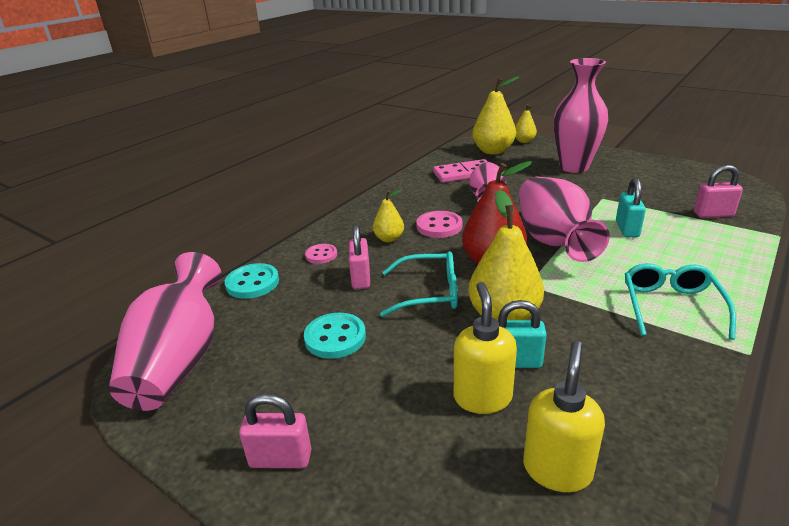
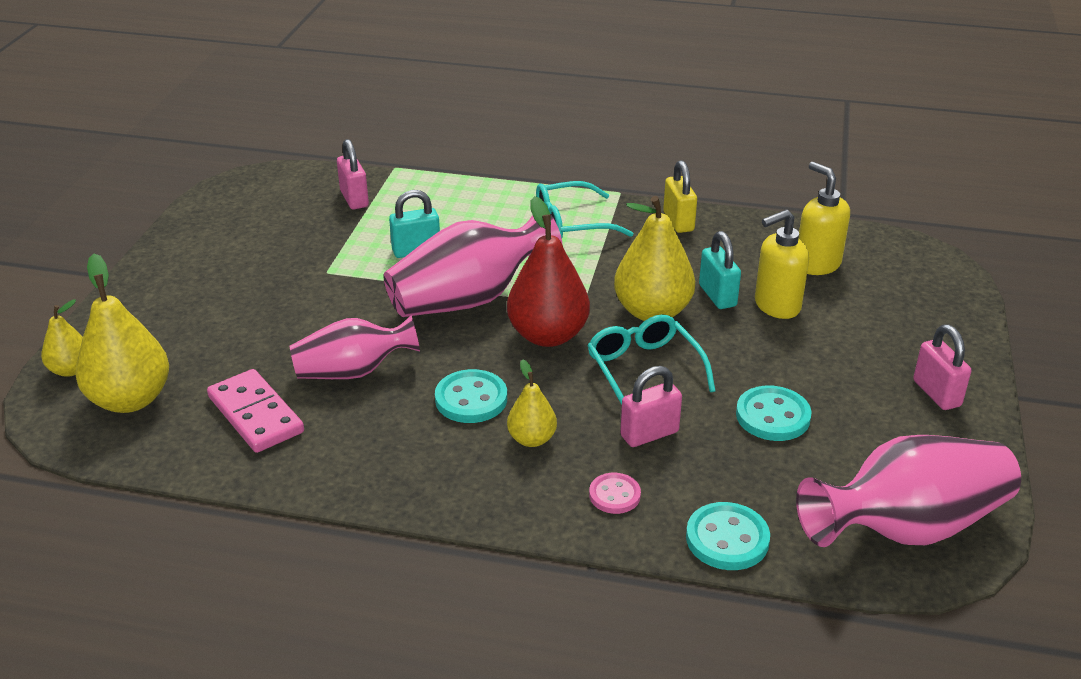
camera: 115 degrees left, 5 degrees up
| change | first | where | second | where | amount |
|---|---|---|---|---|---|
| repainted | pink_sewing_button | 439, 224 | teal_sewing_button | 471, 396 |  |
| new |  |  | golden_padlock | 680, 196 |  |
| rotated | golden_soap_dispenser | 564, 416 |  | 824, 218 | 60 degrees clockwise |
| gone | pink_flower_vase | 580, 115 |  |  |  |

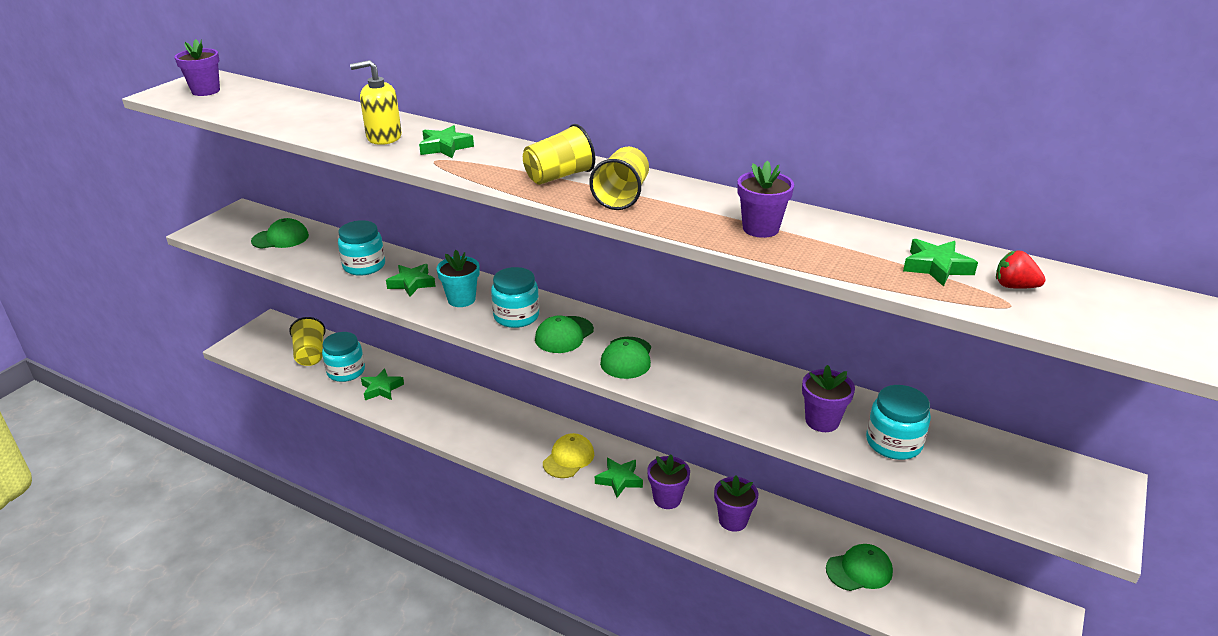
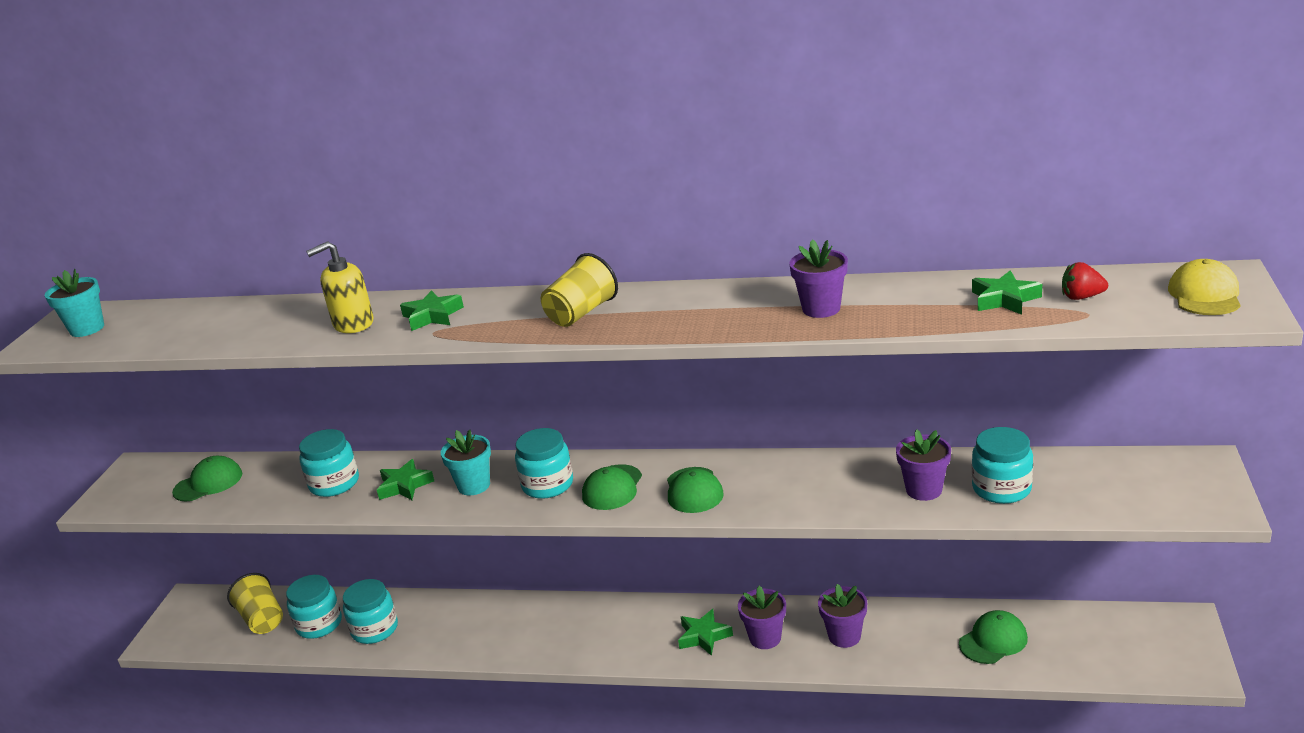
camera: 15 degrees left, 5 degrees down
| change | first | where | second | where | amount |
|---|---|---|---|---|---|
| repainted | purple_potted_plant | 197, 67 | teal_potted_plant | 74, 303 |  |
| swapped | emerald_star_shape | 382, 384 | teal_jam_jar | 370, 611 |  |
| shifted | golden_peaked_cap | 568, 455 |  | 1204, 287 |  |
| gone | golden_cup | 619, 178 |  |  |  |

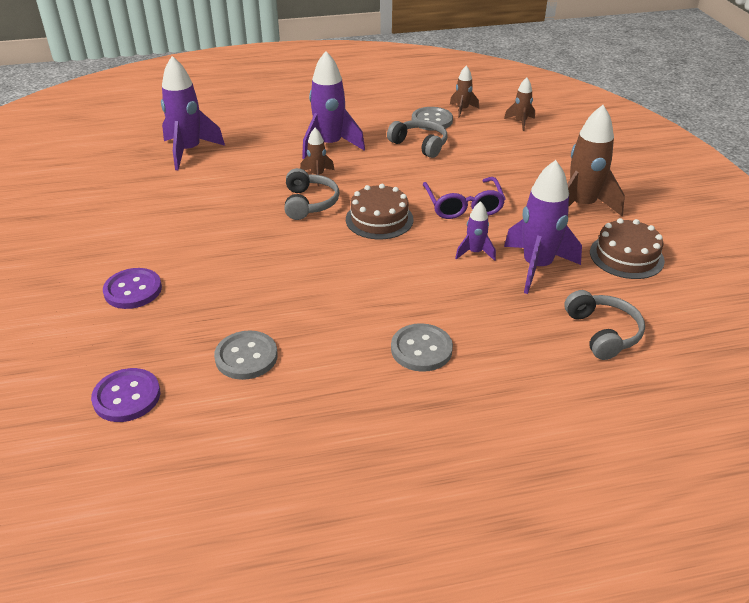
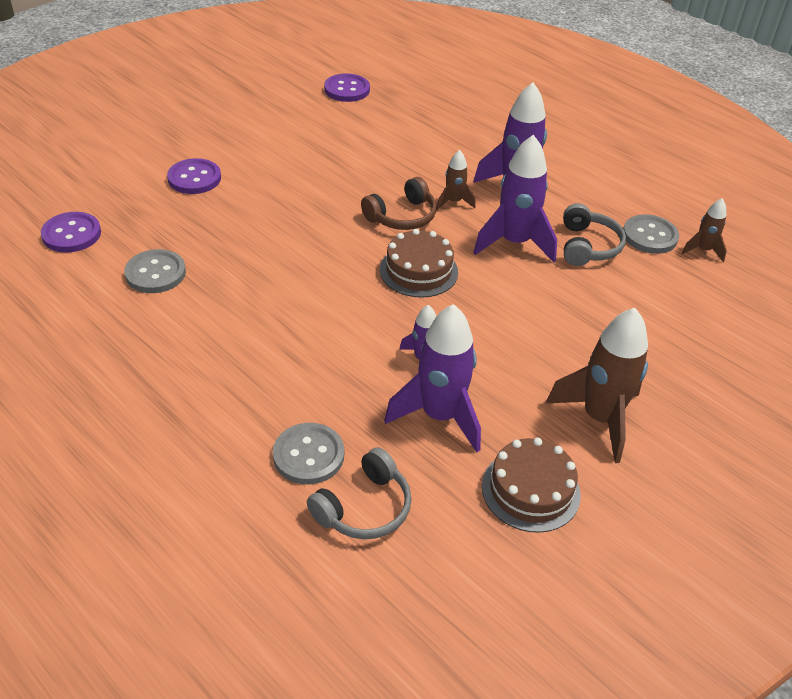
camera: 55 degrees right, 5 degrees up
| change | first | where | second | where | amount |
|---|---|---|---|---|---|
| shifted | ash-grey_sewing_button | 422, 347 |  | 308, 454 |  |
| new |  |  | purple_sewing_button | 347, 87 |  |
| repainted | ash-grey_over-ear_headphones | 311, 194 | dark_brown_over-ear_headphones | 398, 203 |  |
| shifted | purple_rocket | 193, 113 |  | 515, 198 |  |
| gone | purple_spectacles | 464, 198 |  |  |  |
| gone | dark_brown_rocket | 519, 104 |  |  |  |

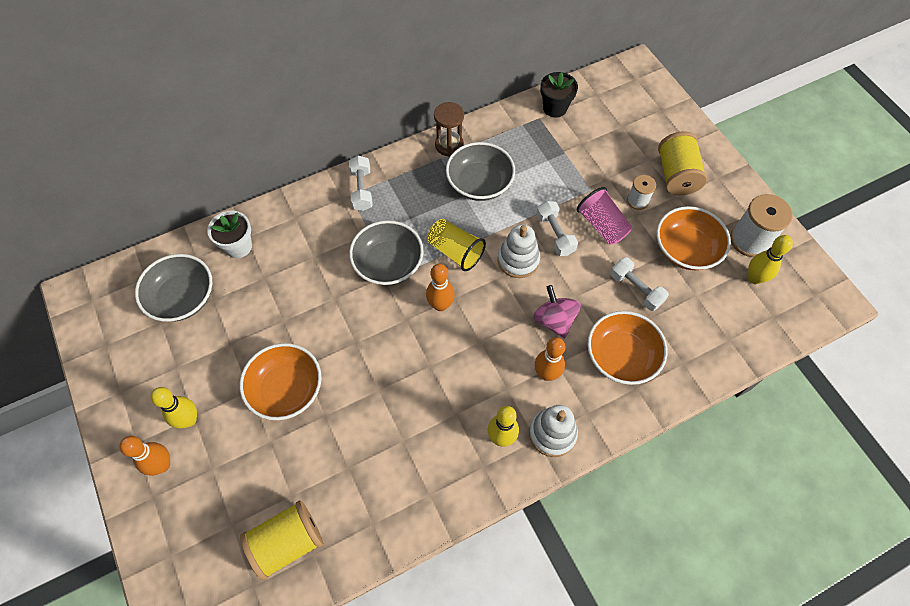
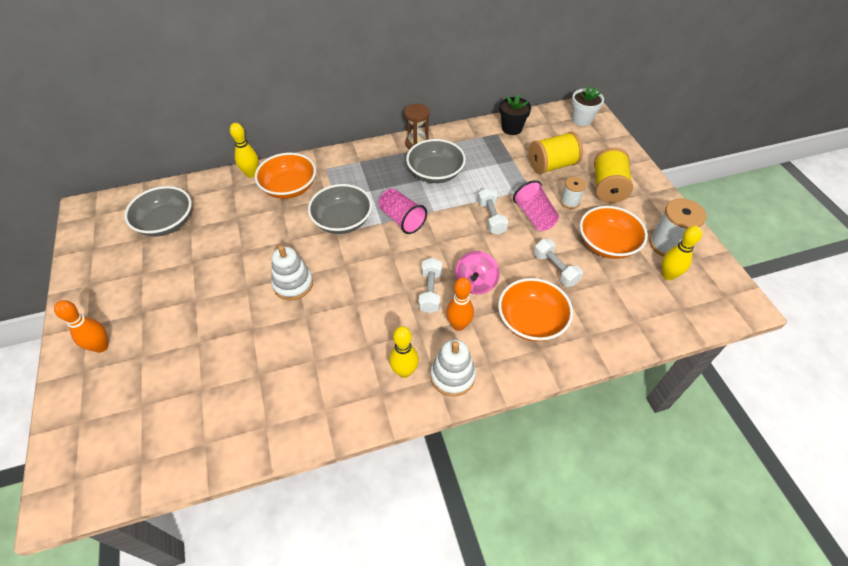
camera: 10 degrees right, 10 degrees down
| change | first | where | second | where | amount |
|---|---|---|---|---|---|
| shifted | golden_bowling_pin | 173, 408 |  | 244, 150 |  |
| shifted | bright_orange_deep_dish | 281, 381 |  | 285, 176 |  |
| shifted | white_ring_stacker | 519, 251 |  | 292, 272 |  |
| repainted | golden_cup | 457, 245 | pink_cup | 403, 211 |  |
| shifted | white_free_weight | 361, 183 |  | 430, 285 |  |
| rotated | pink_spinning_top | 557, 311 |  | 477, 272 | 150 degrees counterclockwise |
| shifted | golden_spool | 281, 540 |  | 556, 153 |  |
| shifted | white_potted_plant | 229, 234 |  | 588, 106 |  |
| gone | bright_orange_bowling_pin | 440, 287 |  |  |  |

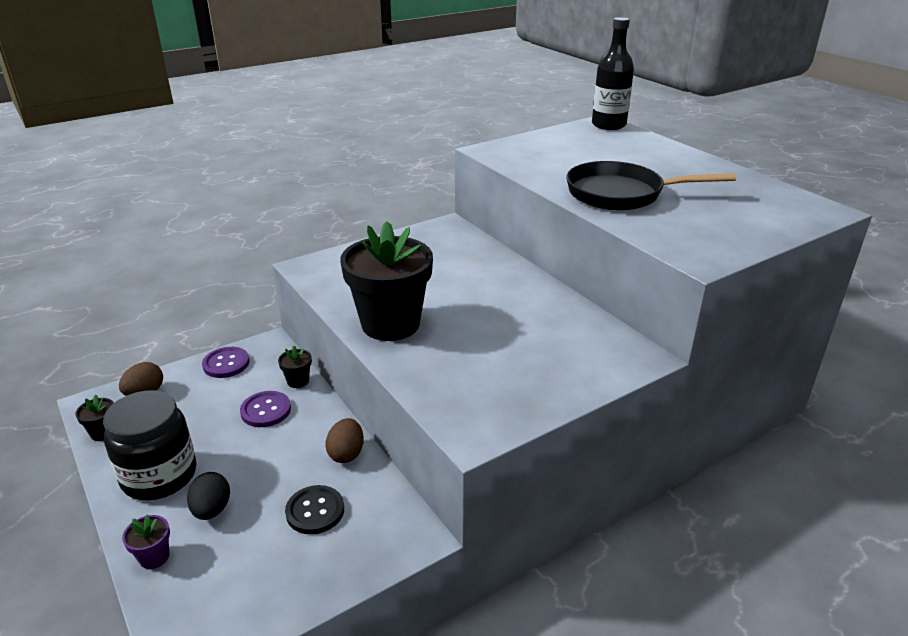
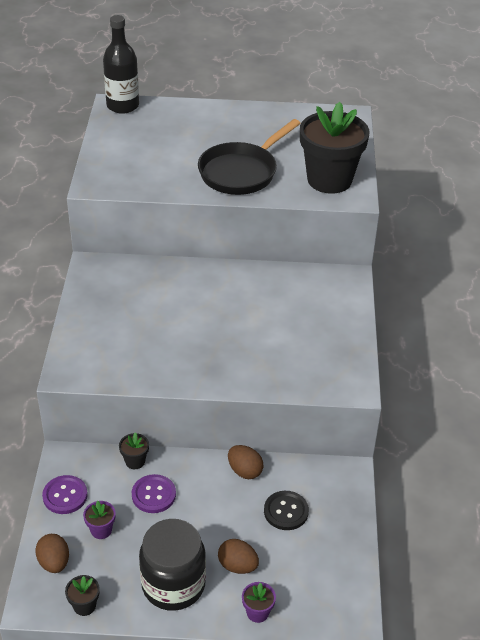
camera: 55 degrees left, 10 degrees up
| change | first | where | second | where | amount |
|---|---|---|---|---|---|
| new |  |  | purple_potted_plant | 99, 520 |  |
| repainted | ebony_toy_egg | 208, 496 | dark_brown_toy_egg | 238, 556 |  |
| shifted | ebony_potted_plant | 386, 281 |  | 334, 148 |  |

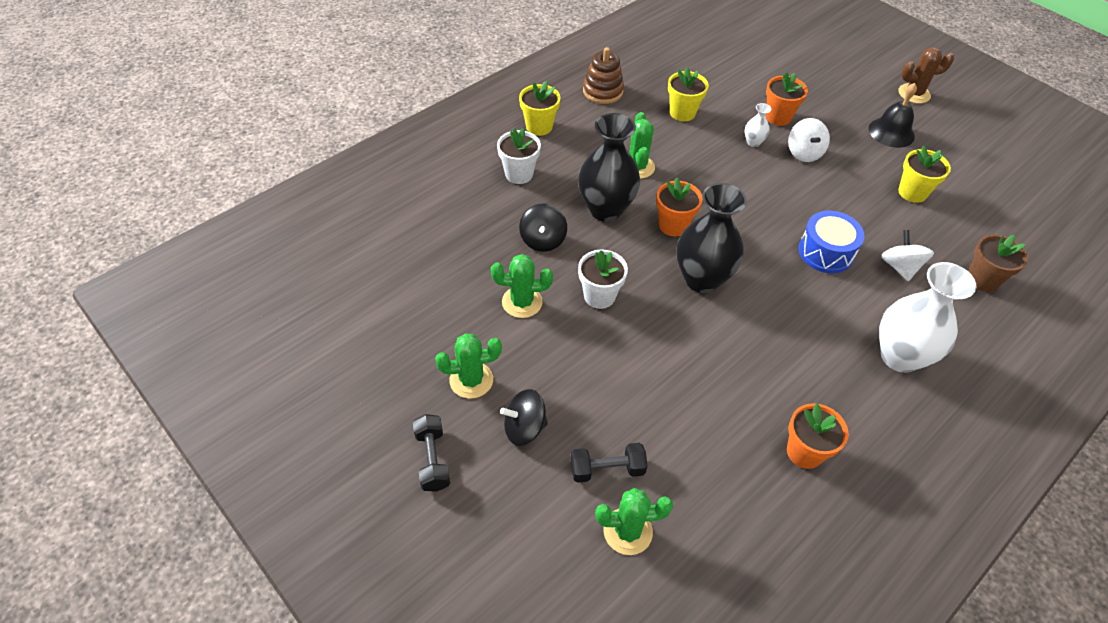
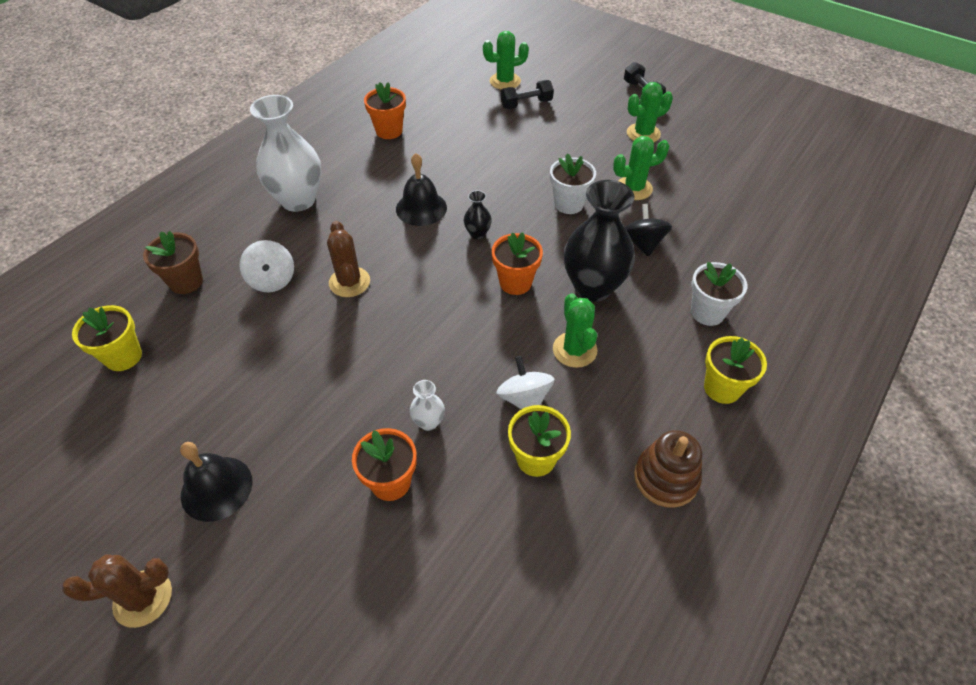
camera: 170 degrees right, 0 degrees up
| change | first | where | second | where | amount |
|---|---|---|---|---|---|
| shifted | golden_potted_plant | 924, 174 |  | 107, 338 |  |
| swapped | blue_snare_drum | 831, 242 | dark_brown_cactus | 348, 259 |  |
| new |  |  | ebony_hand_bell | 421, 189 |  |
| scaled | ebony_flower_vase | 711, 238 |  | 478, 214 | x0.44 |
| shifted | white_spinning_top | 809, 140 |  | 526, 382 |  |
| gone | ebony_spinning_top | 524, 417 |  |  |  |

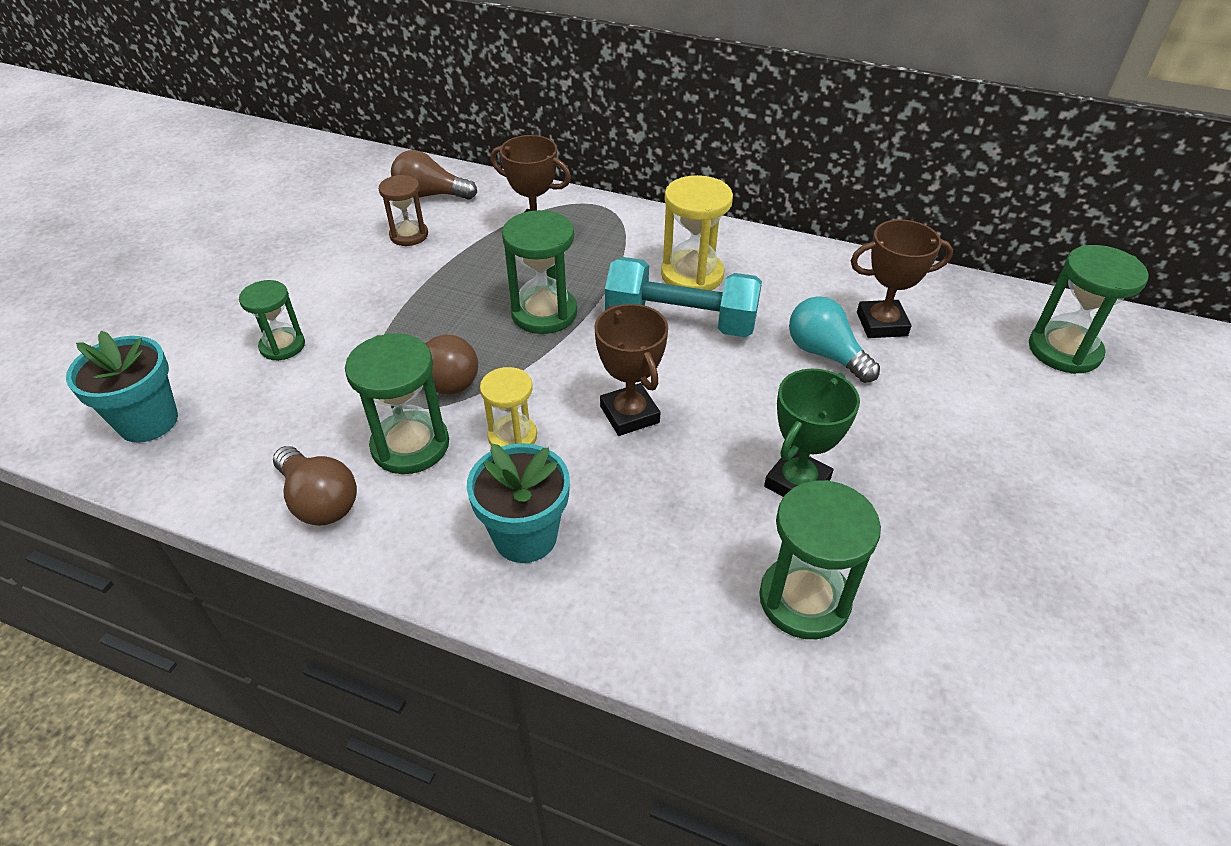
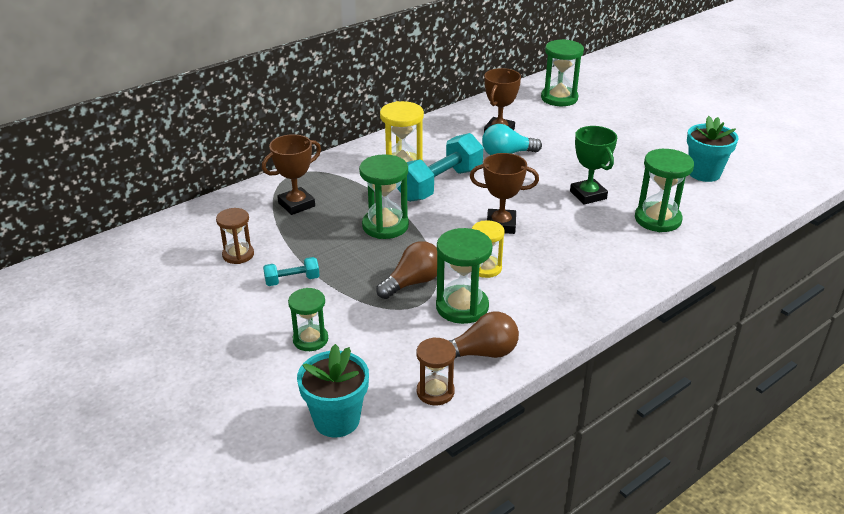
camera: 60 degrees left, 10 degrees down
| change | first | where | second | where | amount |
|---|---|---|---|---|---|
| new |  |  | teal_free_weight | 291, 271 |  |
| new |  |  | dark_brown_sand_timer | 436, 371 |  |
| shifted | teal_potted_plant | 518, 503 |  | 713, 149 |  |
| gone | dark_brown_light_bulb | 434, 175 |  |  |  |

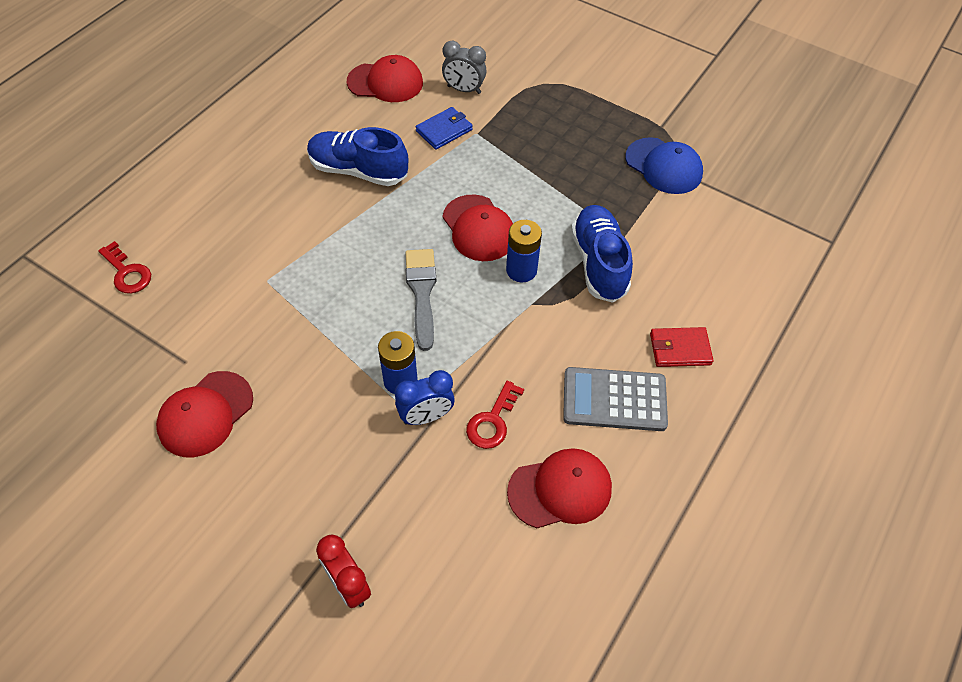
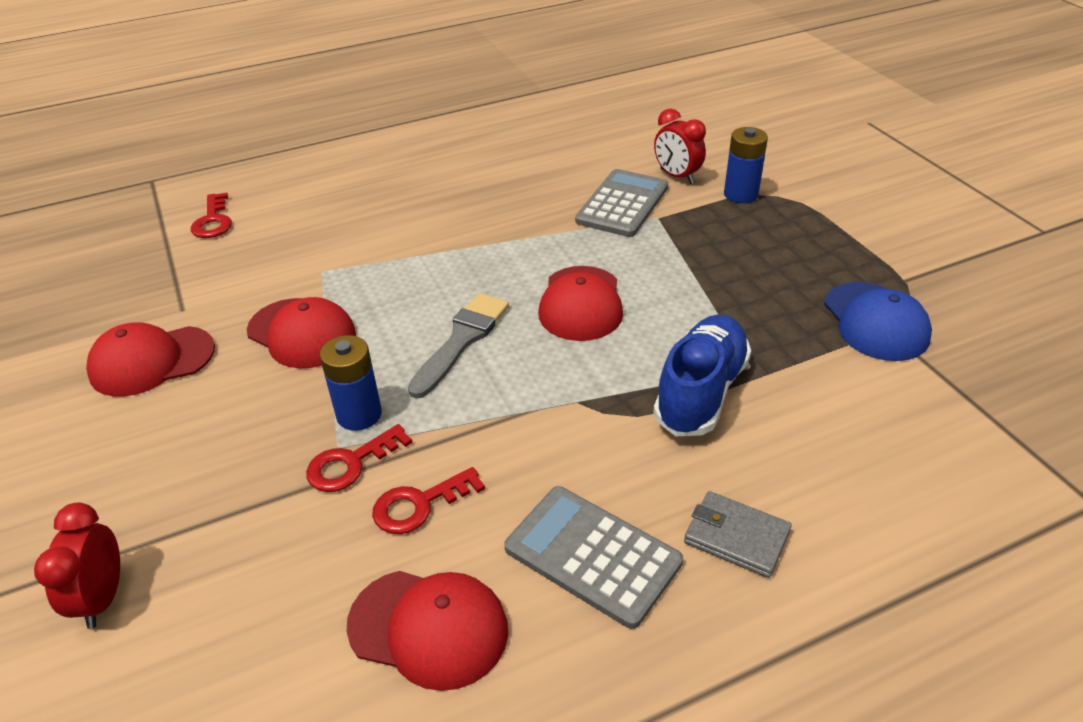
camera: 35 degrees right, 15 degrees down
| change | first | where | second | where | amount |
|---|---|---|---|---|---|
| shifted | crimson_peaked_cap | 385, 78 |  | 301, 332 |  |
| swapped | blue_clock | 425, 397 | crimson_latchkey | 359, 458 |  |
| swapped | blue_billfold | 444, 128 | ash-grey_adding_machine | 621, 203 |  |
| repainted | ash-grey_clock | 464, 67 | crimson_clock | 680, 146 |  |
| repainted | crimson_billfold | 682, 347 | ash-grey_billfold | 738, 534 |  |
| shifted | blue_AA_battery | 524, 251 |  | 746, 165 |  |
| gone | blue_lace-up_shoe | 357, 156 |  |  |  |

